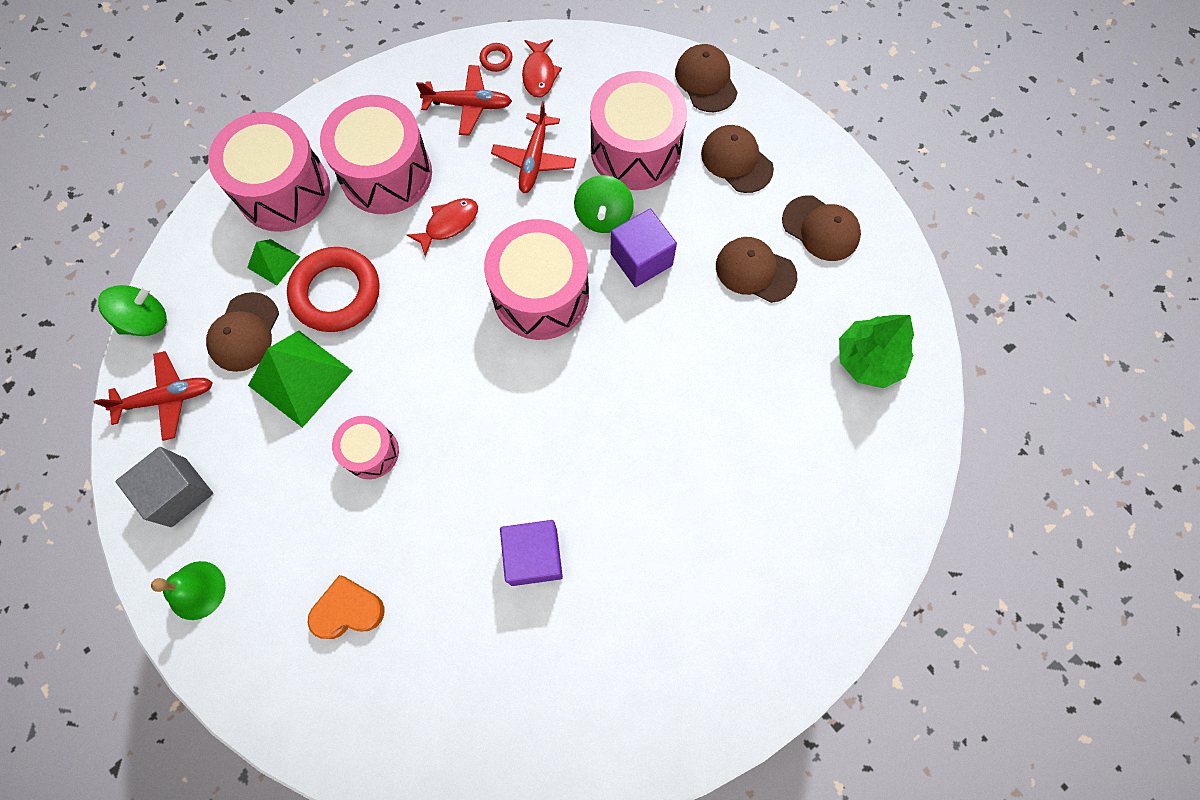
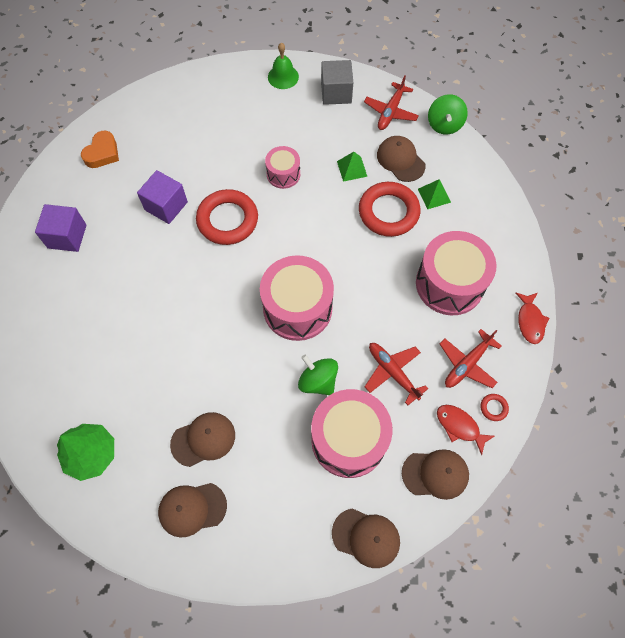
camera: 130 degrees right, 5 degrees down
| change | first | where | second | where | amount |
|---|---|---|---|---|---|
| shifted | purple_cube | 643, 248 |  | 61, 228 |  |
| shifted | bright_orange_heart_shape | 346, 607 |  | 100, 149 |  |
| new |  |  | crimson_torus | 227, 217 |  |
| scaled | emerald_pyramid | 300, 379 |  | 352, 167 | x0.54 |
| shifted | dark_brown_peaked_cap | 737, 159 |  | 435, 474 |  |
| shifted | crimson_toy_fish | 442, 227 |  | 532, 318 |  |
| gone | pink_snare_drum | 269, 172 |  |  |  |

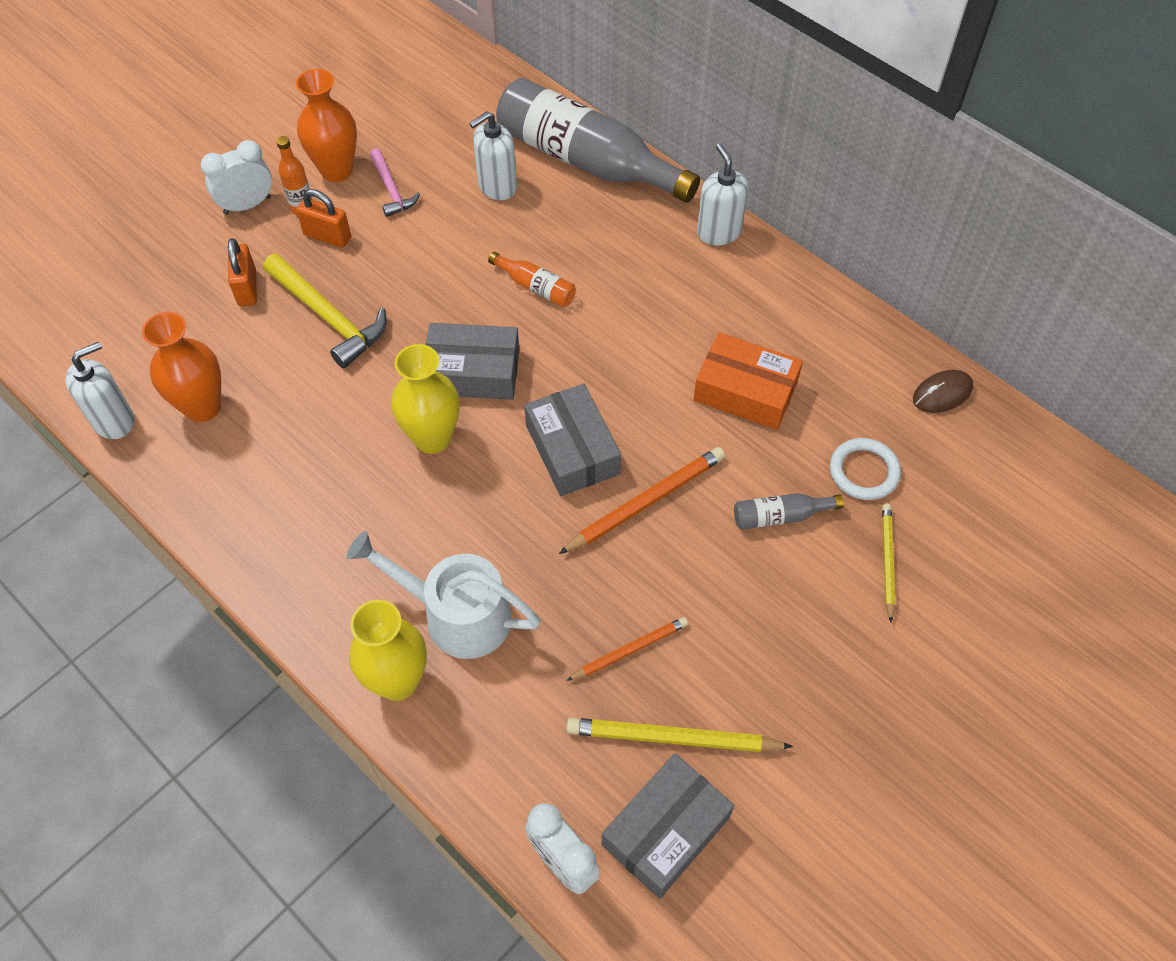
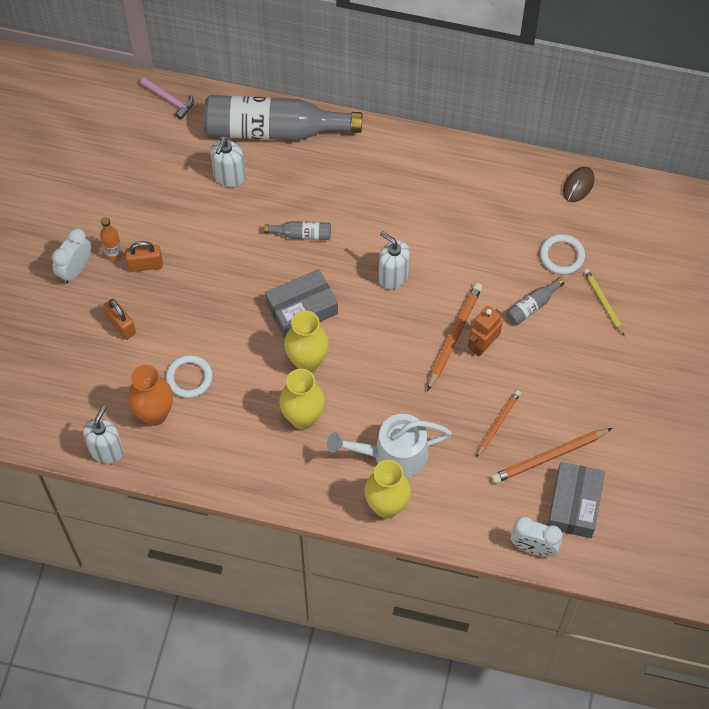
camera: 30 degrees left, 5 degrees up
| change | first | where | second | where | amount |
|---|---|---|---|---|---|
| shifted | pink_carpenter's_hammer | 395, 183 |  | 167, 98 |  |
| new |  |  | white_torus | 189, 376 |  |
| repainted | bright_orange_bottle | 532, 279 | ash-grey_bottle | 297, 230 |  |
| new |  |  | golden_flower_vase | 302, 399 |  |
| shifted | white_soap_dispenser | 722, 194 |  | 394, 260 |  |
| new |  |  | bright_orange_toy_robot | 485, 331 |  |
| repainted | golden_wooden_pencil | 679, 735 | bright_orange_wooden_pencil | 551, 456 |  |
| gone | golden_carpenter's_hammer | 325, 311 |  |  |  |
| gone | bright_orange_flower_vase | 326, 125 |  |  |  |
| gone | ash-grey_parcel | 572, 440 |  |  |  |
| gone | bright_orange_parcel | 748, 381 |  |  |  |

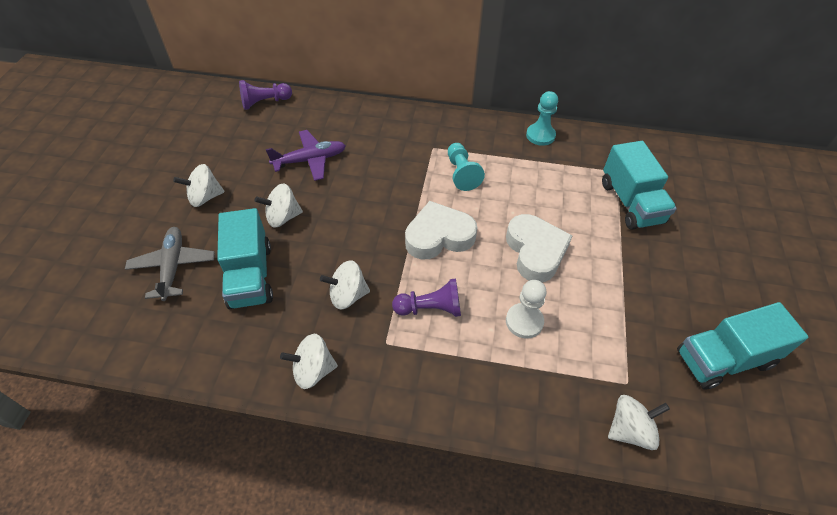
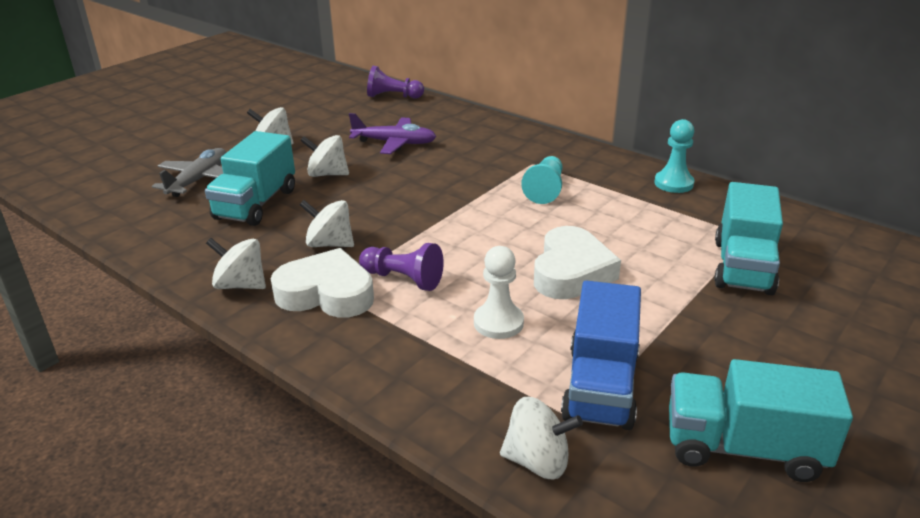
camera: 30 degrees right, 20 degrees down
| change | first | where | second | where | amount |
|---|---|---|---|---|---|
| shifted | white_heart_shape | 441, 230 |  | 322, 283 |  |
| new |  |  | blue_truck | 601, 355 |  |

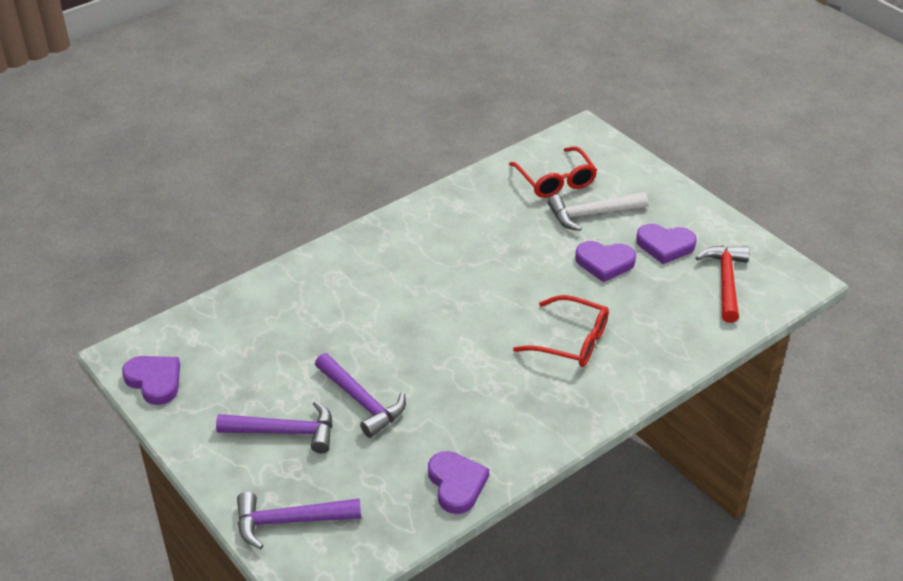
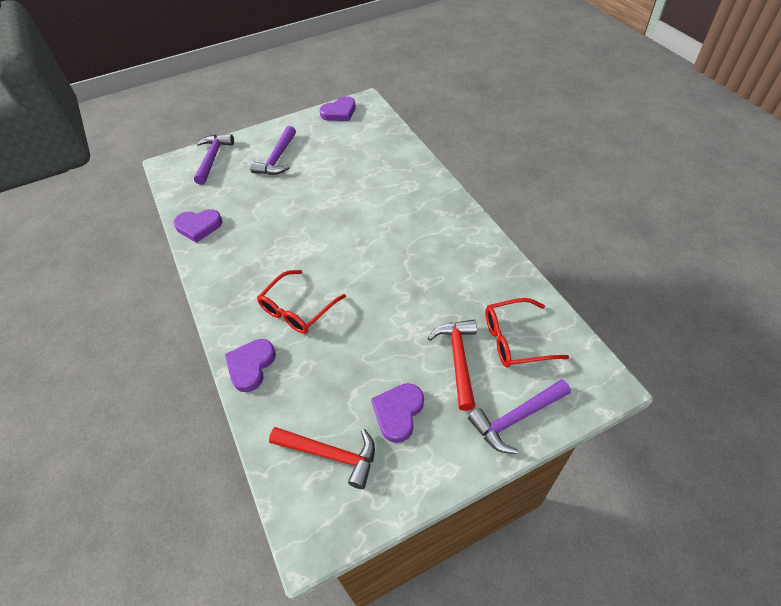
camera: 105 degrees right, 10 degrees up
| change | first | where | second | where | amount |
|---|---|---|---|---|---|
| shifted | purple_heart_shape | 605, 261 |  | 250, 365 |  |
| repainted | white_carpenter's_hammer | 598, 211 | crimson_carpenter's_hammer | 452, 365 |  |
| shifted | purple_carpenter's_hammer | 360, 395 |  | 519, 416 |  |

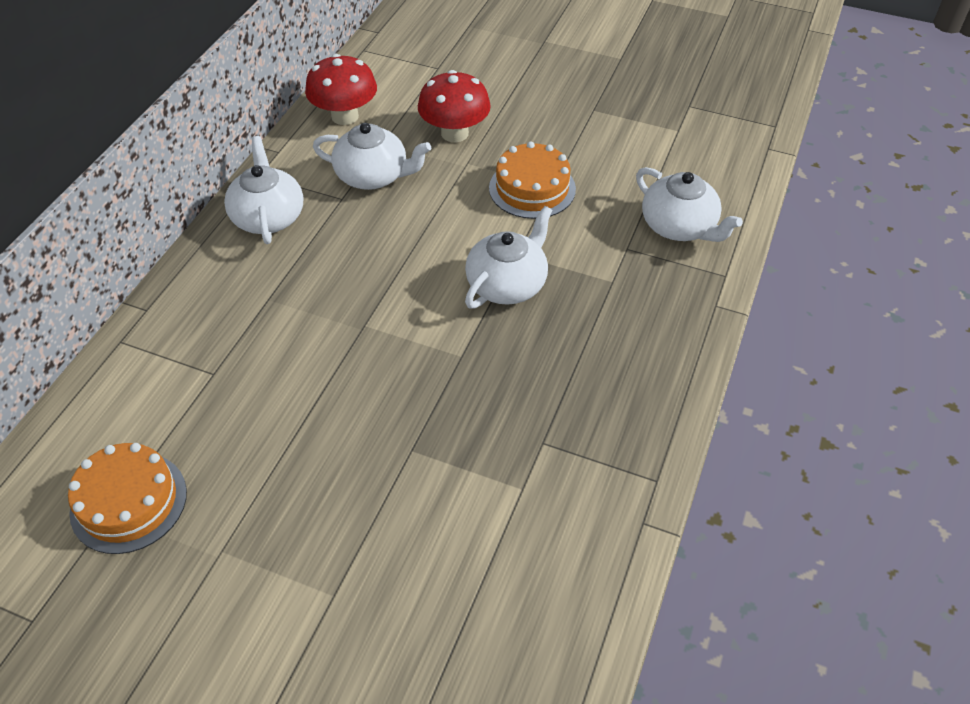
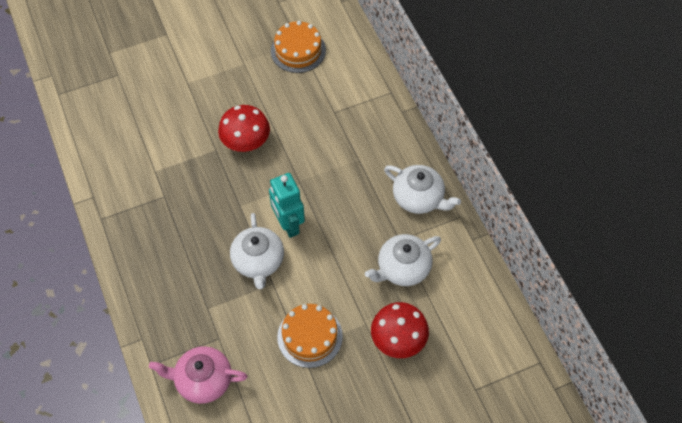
camera: 135 degrees right, 10 degrees up
| change | first | where | second | where | amount |
|---|---|---|---|---|---|
| repainted | white_teapot | 689, 204 | pink_teapot | 198, 375 |  |
| shifted | crimson_mushroom | 341, 89 |  | 244, 128 |  |
| new |  |  | teal_toy_robot | 287, 205 |  |

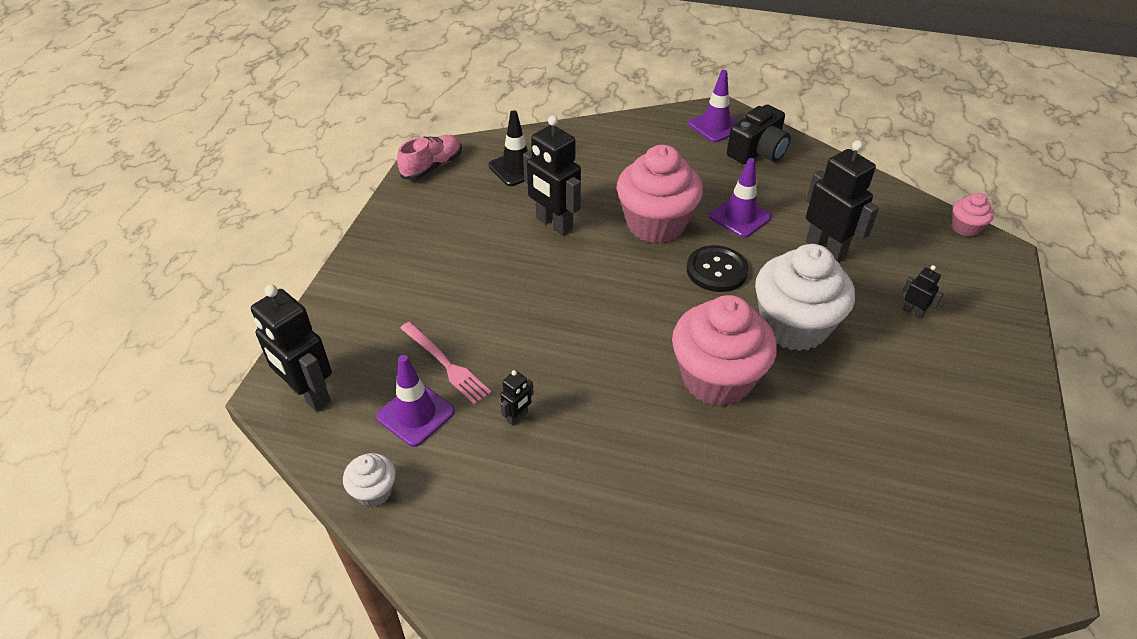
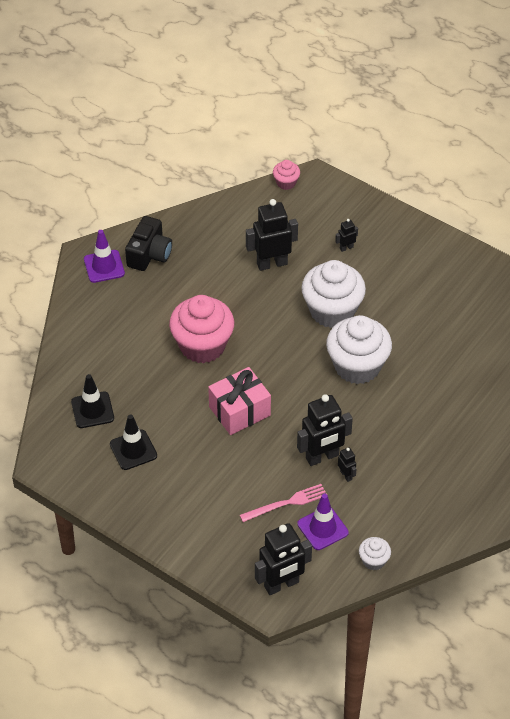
camera: 70 degrees left, 5 degrees up
| change | first | where | second | where | amount |
|---|---|---|---|---|---|
| new |  |  | ebony_safety_cone | 133, 442 |  |
| rotated | ebony_photo_camera | 759, 134 |  | 148, 243 | 45 degrees clockwise |
| new |  |  | pink_present | 239, 401 |  |
| shifted | ebony_toy_robot | 552, 175 |  | 325, 430 |  |
| repainted | pink_fairy_cake | 724, 350 | white_fairy_cake | 359, 349 |  |
| gone | pink_lace-up_shoe | 429, 157 |  |  |  |
| gone | ebony_sewing_button | 717, 268 |  |  |  |
| gone | purple_safety_cone | 740, 198 |  |  |  |

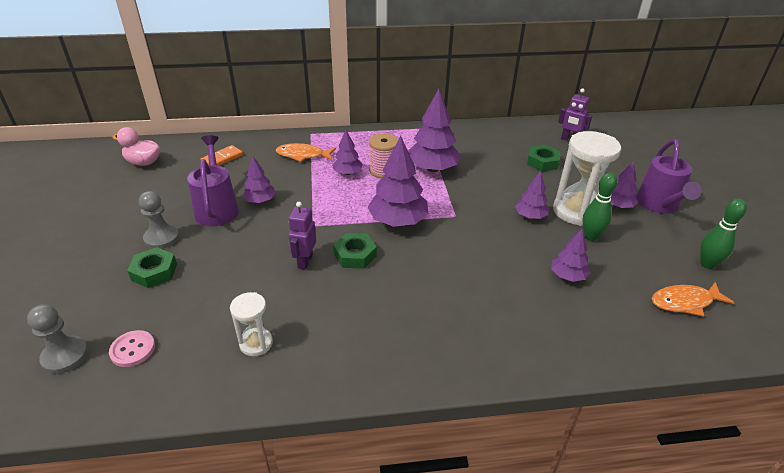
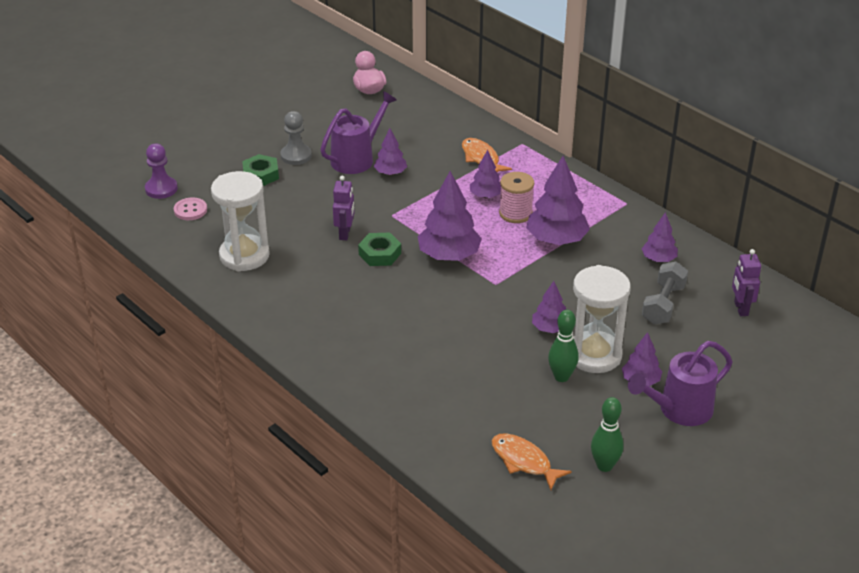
camera: 55 degrees right, 0 degrees up
| change | first | where | second | where | amount |
|---|---|---|---|---|---|
| repainted | ash-grey_game_pawn | 57, 339 | purple_game_pawn | 161, 171 |  |
| scaled | white_sand_timer | 251, 324 |  | 240, 221 | x1.83 |
| rotated | purple_toy_robot | 302, 236 |  | 343, 208 | 120 degrees clockwise |
| shifted | purple_tree | 570, 255 |  | 660, 237 |  |
| swapped | emerald_nut | 544, 158 | ash-grey_free_weight | 665, 293 |  |
| gone | bright_orange_domino_tile | 221, 155 |  |  |  |

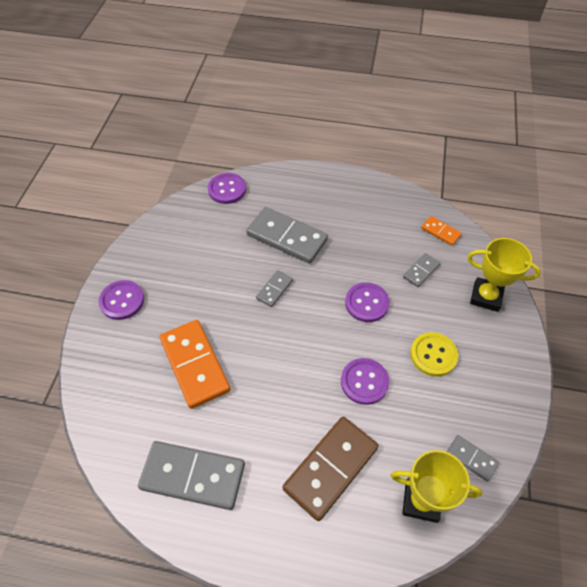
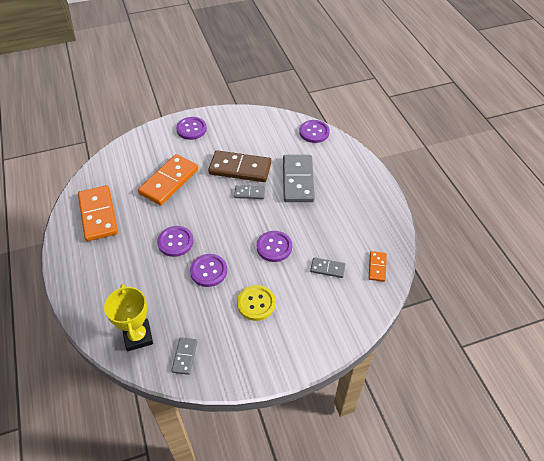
camera: 60 degrees right, 5 degrees down
| change | first | where | second | where | amount |
|---|---|---|---|---|---|
| repainted | ash-grey_domino_tile | 191, 475 | bright_orange_domino_tile | 98, 213 |  |
| new |  |  | purple_sewing_button | 175, 241 |  |
| shifted | dark_brown_domino_tile | 331, 469 |  | 240, 166 |  |
| gone | golden_trophy | 504, 275 |  |  |  |

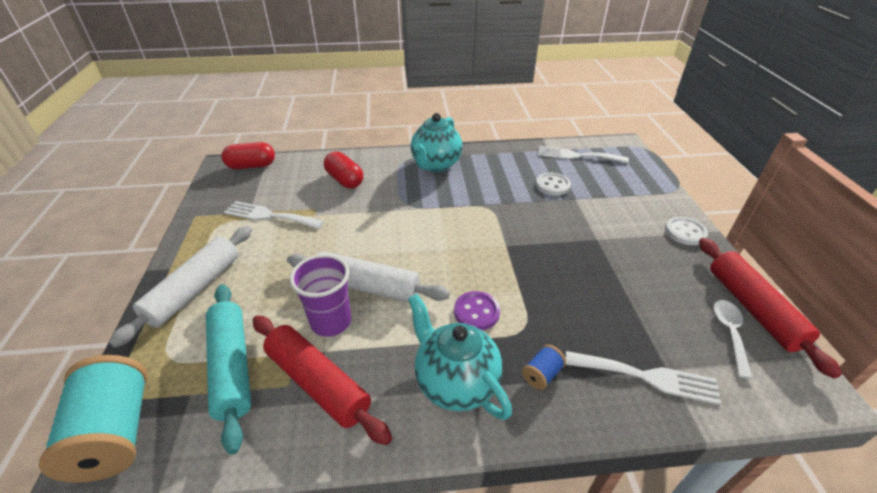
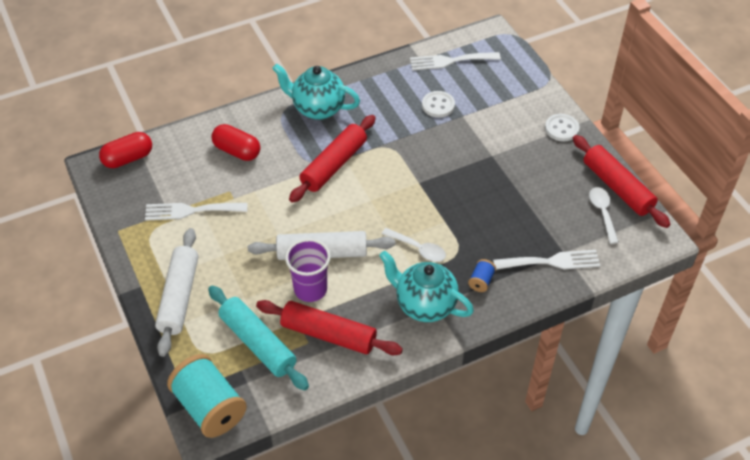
camera: 20 degrees left, 10 degrees up
| change | first | where | second | where | amount |
|---|---|---|---|---|---|
| rotated | teal_teapot | 436, 142 |  | 316, 92 | 105 degrees clockwise |
| new |  |  | crimson_pastry_roller | 332, 159 |  |
| swapped | purple_sewing_button | 477, 310 | white_tablespoon | 414, 245 |  |

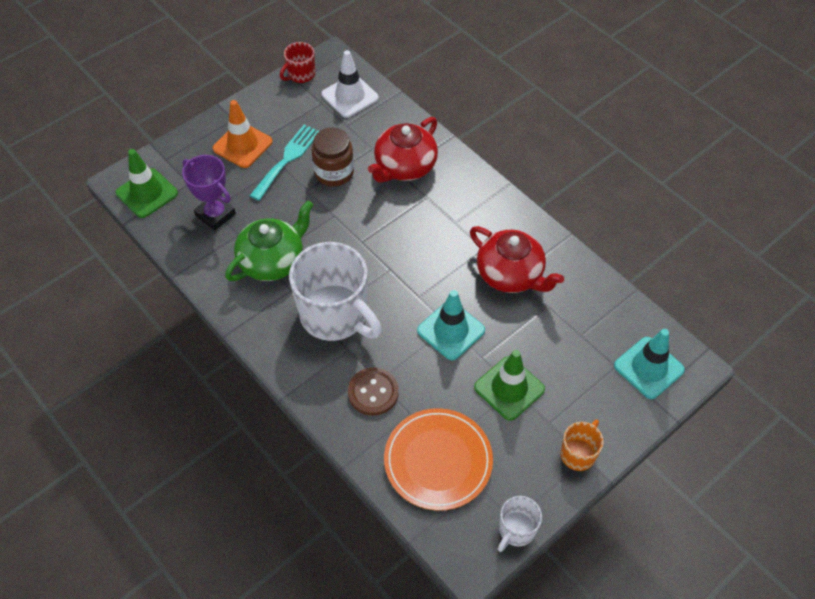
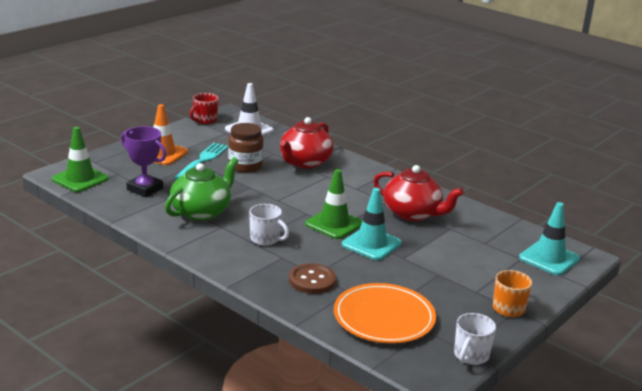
camera: 10 degrees left, 30 degrees down
| change | first | where | second | where | amount |
|---|---|---|---|---|---|
| scaled | white_coffee_mug | 335, 291 |  | 269, 224 | x0.48 |
| shifted | emerald_safety_cone | 509, 385 |  | 334, 204 |  |

